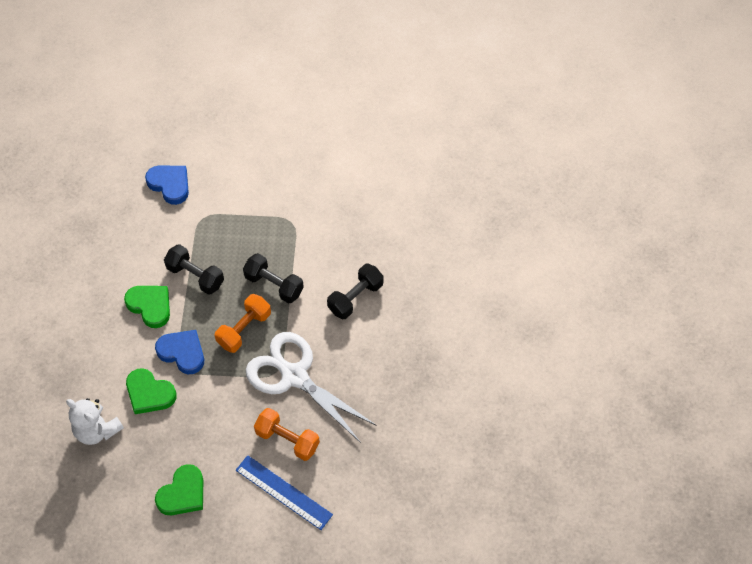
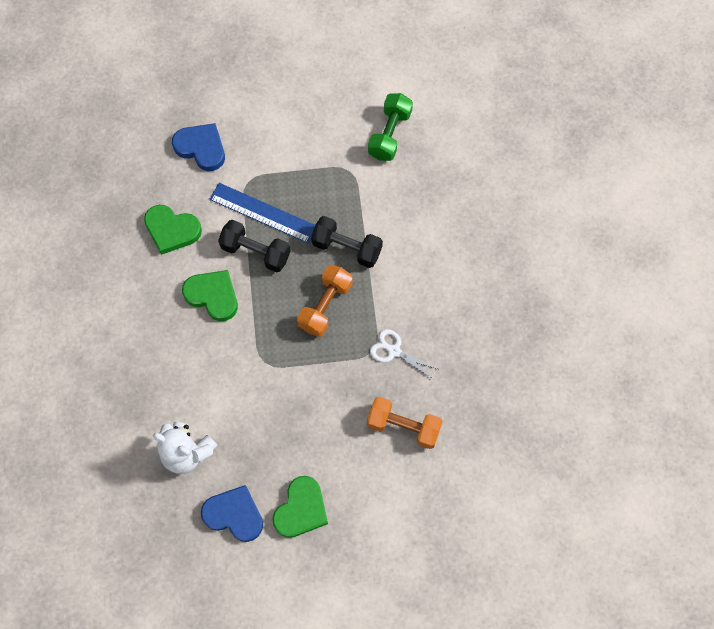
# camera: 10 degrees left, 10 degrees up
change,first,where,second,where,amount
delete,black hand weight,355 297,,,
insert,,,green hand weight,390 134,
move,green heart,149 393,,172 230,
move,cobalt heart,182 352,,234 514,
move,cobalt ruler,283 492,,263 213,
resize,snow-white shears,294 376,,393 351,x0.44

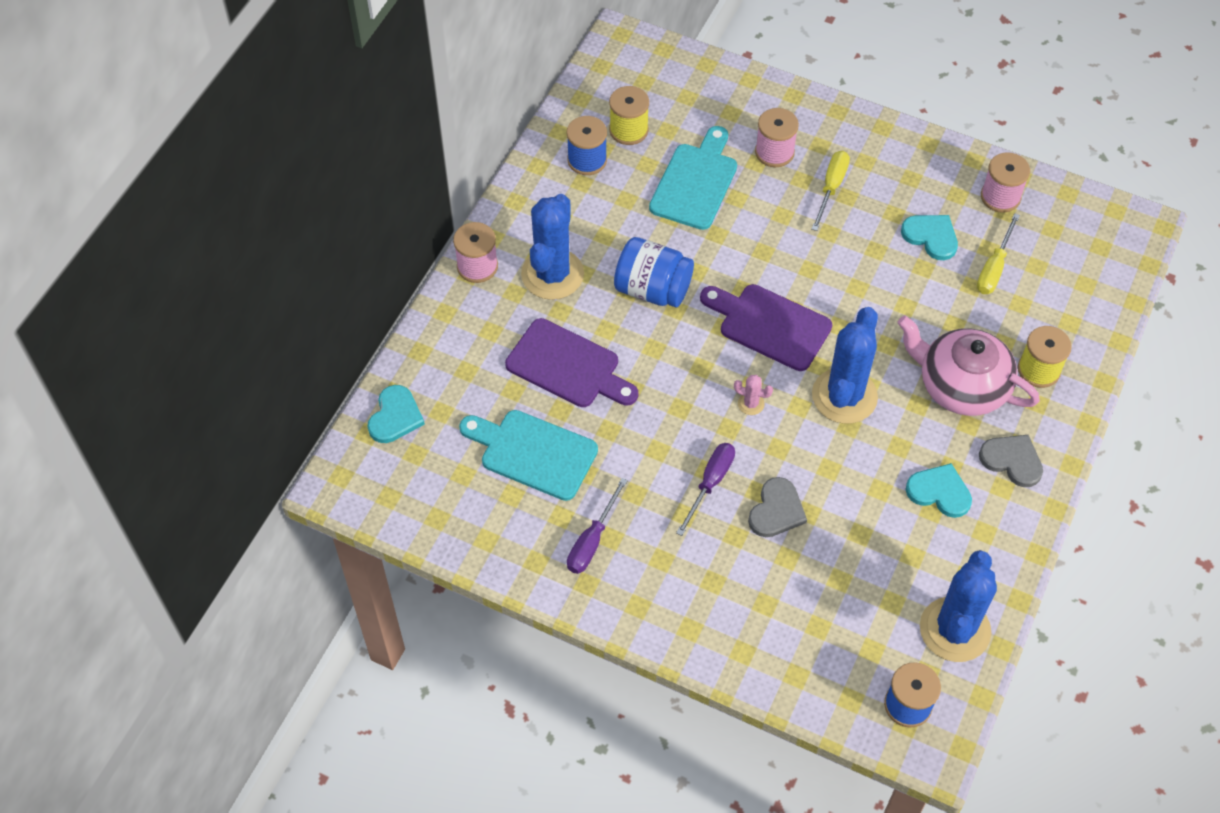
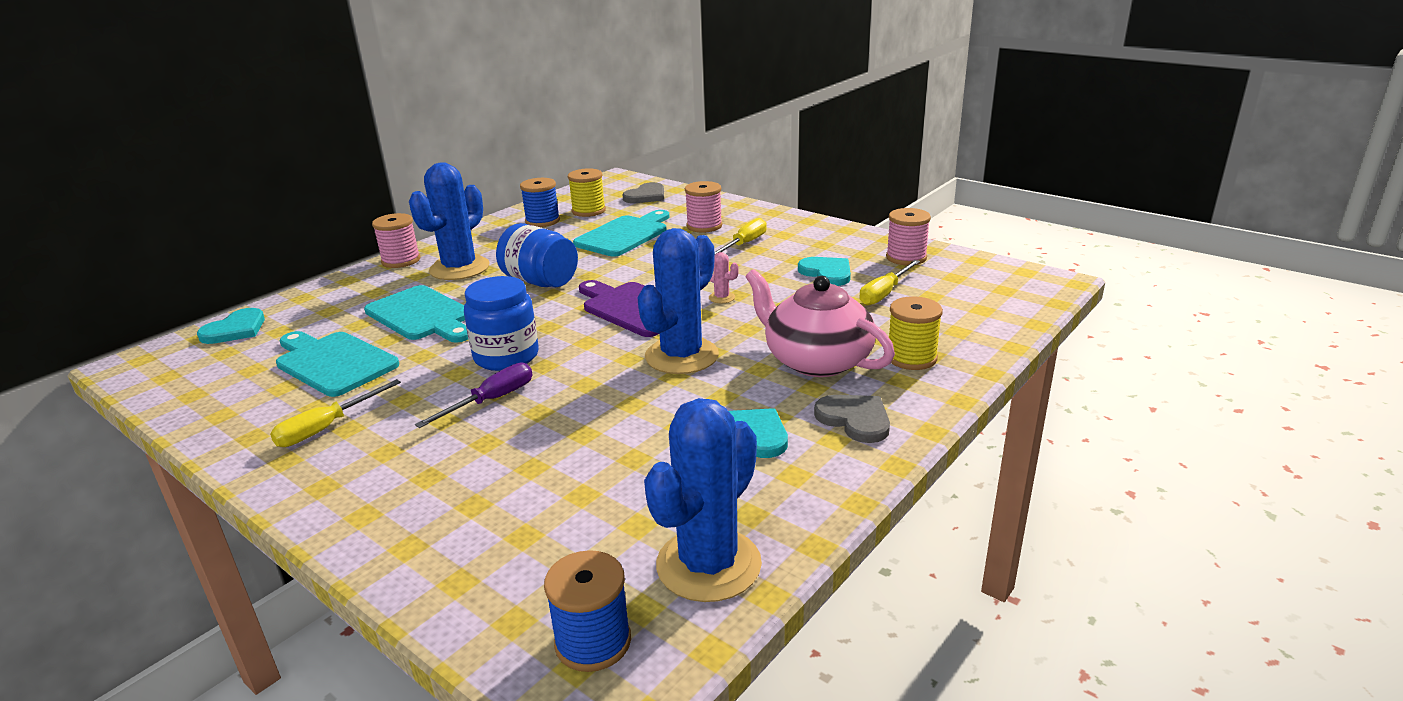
# camera: 15 degrees right, 30 degrees down
change,first,where,second,where,amount
insert,,,cobalt jam jar,506 356,
move,rosy saguaro cactus,751 404,,722 297,
move,grey heart,776 510,,646 196,
recolor,purple bread board,568 366,turquoise bread board,422 315,
recolor,purple hand screwdriver,592 540,bright yellow hand screwdriver,326 428,

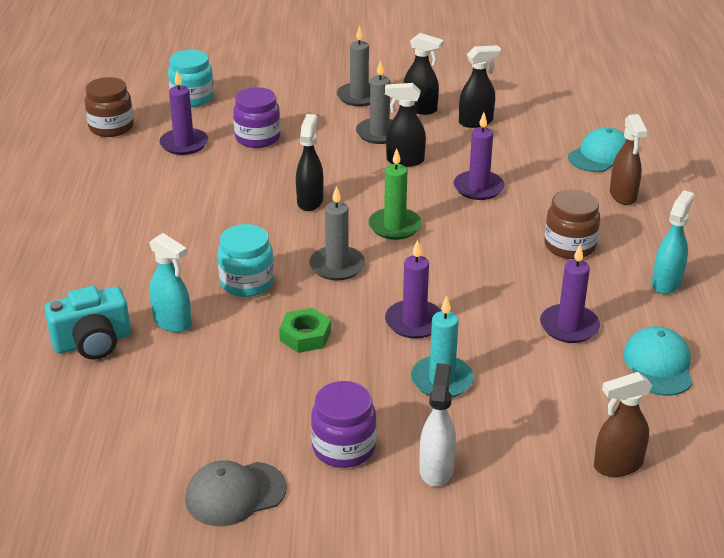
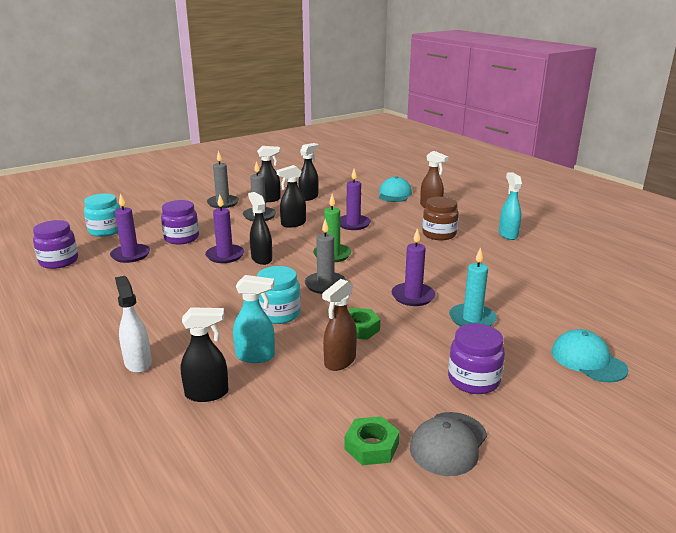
# camera: 35 degrees left, 10 degrees down
change,first,where,second,where,amount
insert,,,green nut,371 446,
move,snow-white sprayer,436 469,,138 362,
move,purple wax candle,569 326,,225 255,
move,dark brown sprayer,617 465,,339 361,
move,turquoise cap,658 365,,588 360,
replace,turquoise photo camera,93 342,black sprayer,207 394,
recolor,dark brown jam jar,111 127,purple jam jar,59 261,

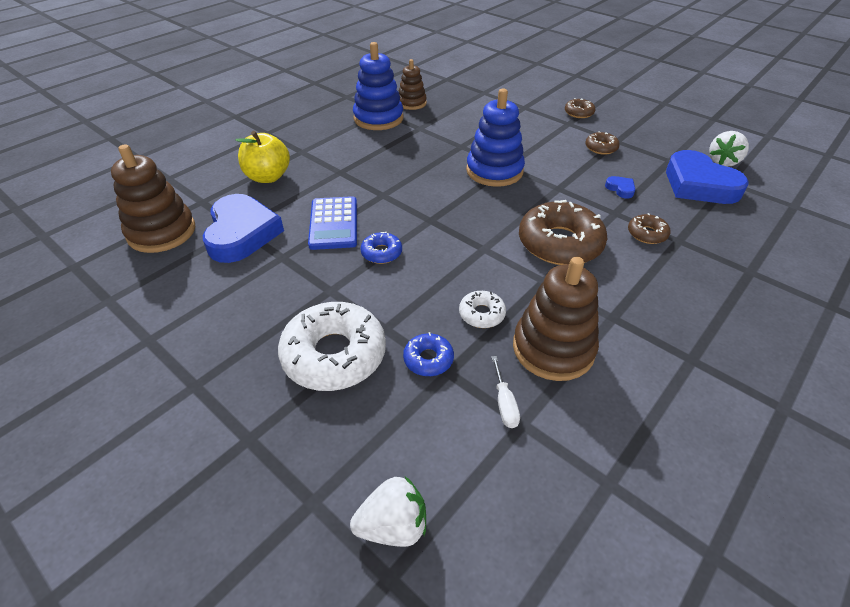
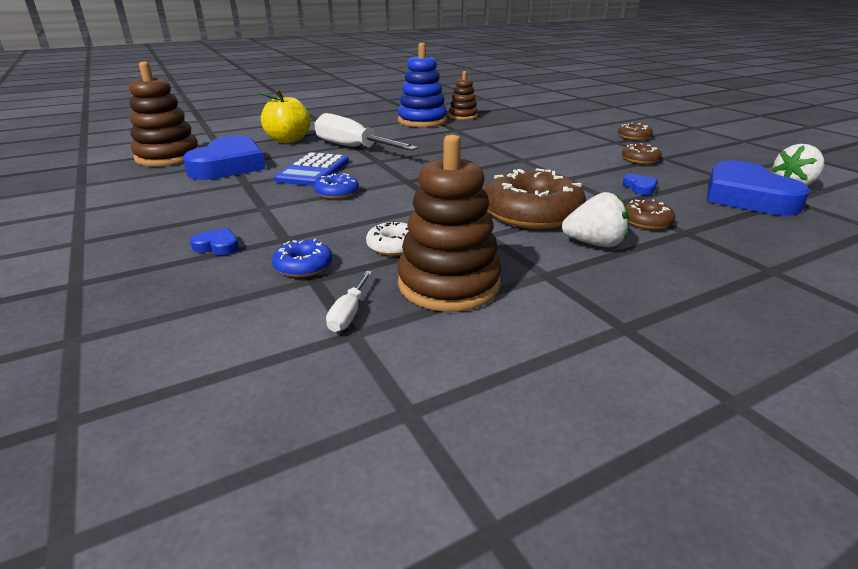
# camera: 20 degrees right, 15 degrees down
change,first,where,second,where,amount
delete,cobalt stacking rings,494 171,,,
insert,,,snow-white hand screwdriver,353 148,
move,snow-white toy strawberry,393 525,,594 244,
replace,snow-white donut,334 355,cobalt heart,217 246,

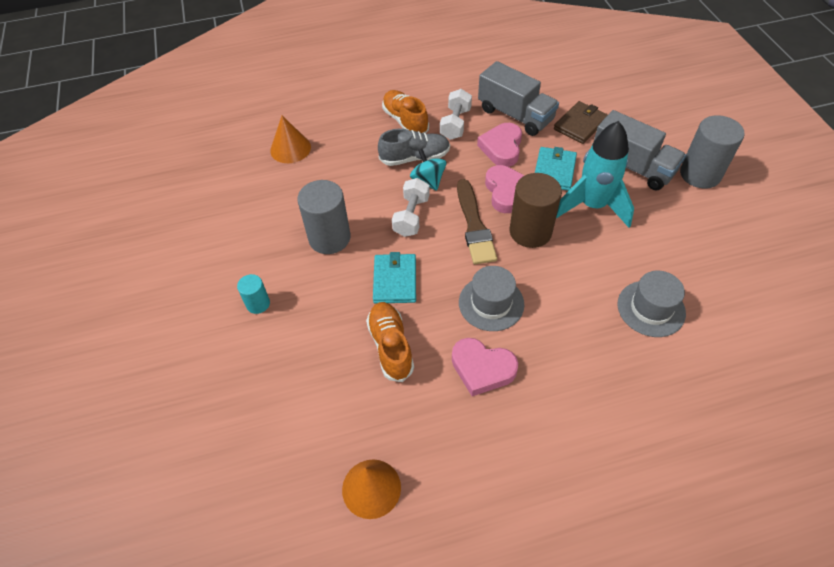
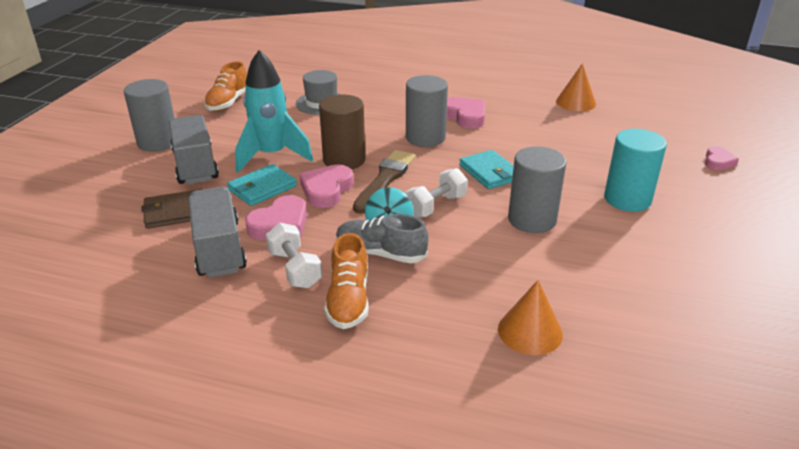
# camera: 150 degrees left, 20 degrees down
change,first,where,second,where,amount
insert,,,rosy heart,718 162,
move,orange lace-up shoe,390 346,,228 102,
replace,grey hat,491 303,grey cylinder,425 138,
rotate,turquoise card wallet,395 280,,490 172,60 degrees counterclockwise
rotate,snow-white hand weight,455 124,,295 269,75 degrees counterclockwise
resize,turquoise cylinder,258 304,,627 199,x1.89

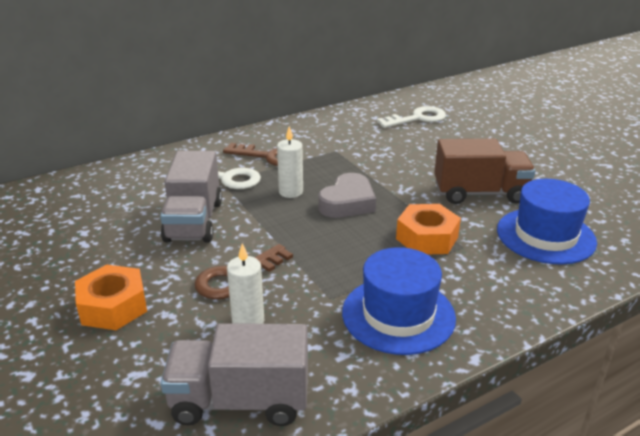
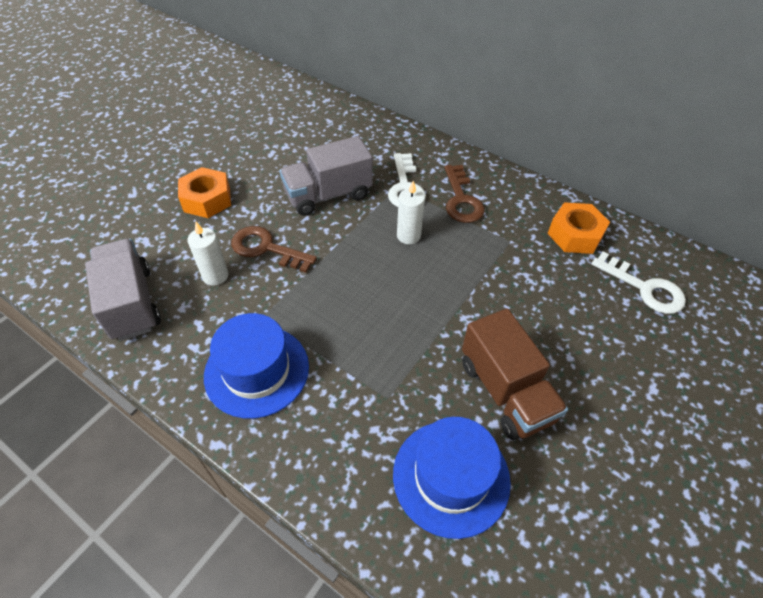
# camera: 65 degrees right, 20 degrees up
change,first,where,second,where,amount
delete,grey heart,347 202,,,
move,orange nut,427 238,,575 235,

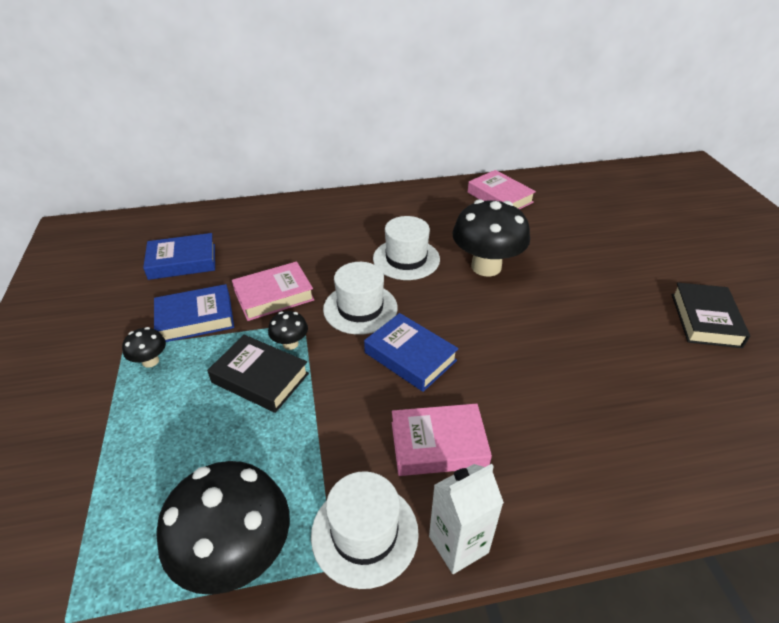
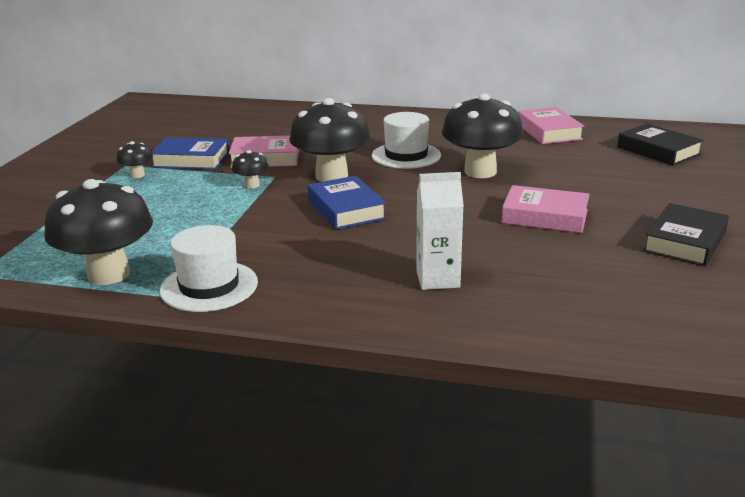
# camera: 25 degrees right, 15 degrees down
change,first,where,second,where,amount
delete,cobalt hardcover,182 261,,,
move,black hardcover,260 378,,658 151,
move,rosy hardcover,438 444,,545 216,
move,snow-white juice carton,458 544,,437 279,
replace,snow-white hat,360 308,black mushroom,331 176,

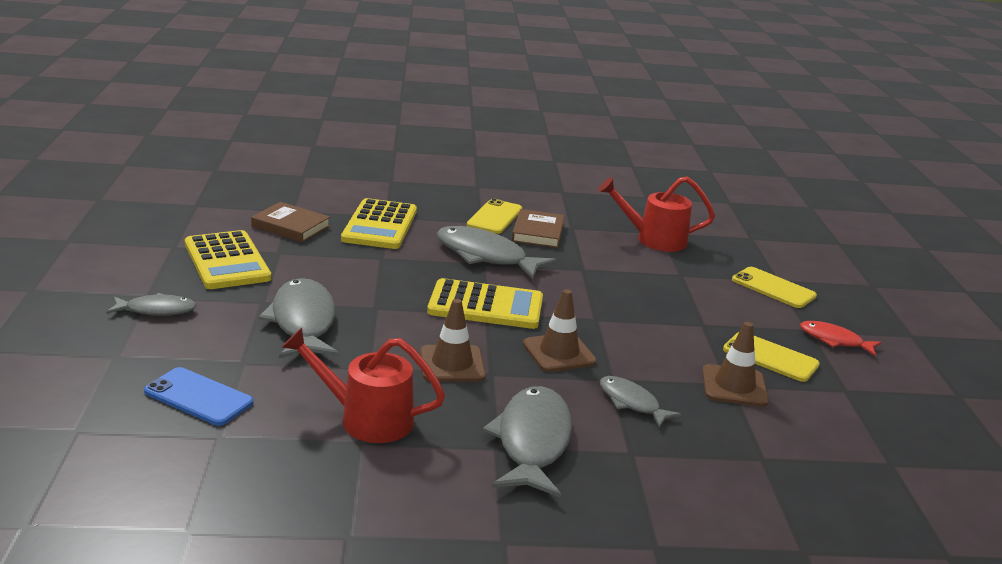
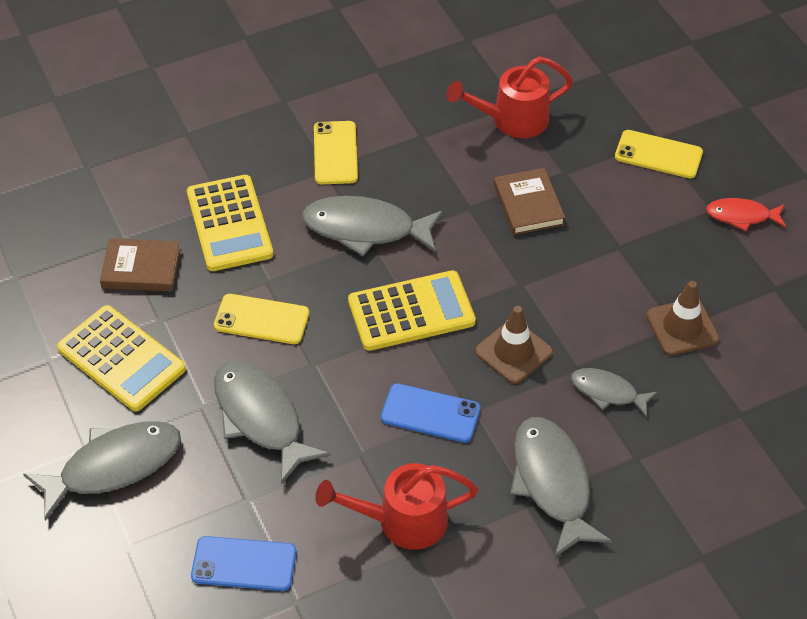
# camera: 20 degrees left, 25 degrees up
change,first,where,second,where,amount
move,dark brown hardcover,538 232,,528 205,
move,bright yellow mobile phone,770 357,,261 319,
replace,dark brown road cone,452 364,cobalt mobile phone,430 413,
resize,grey toy fish,157 310,,114 466,x1.76

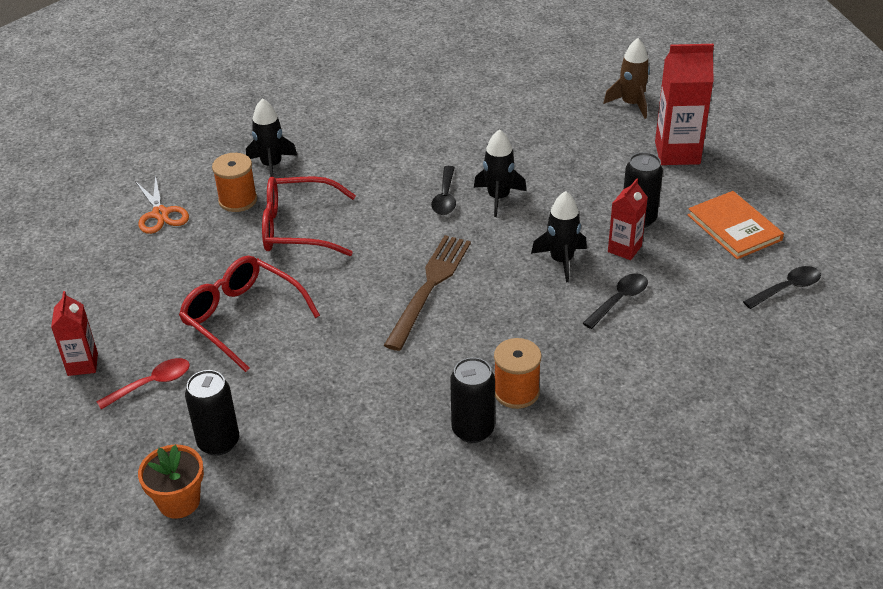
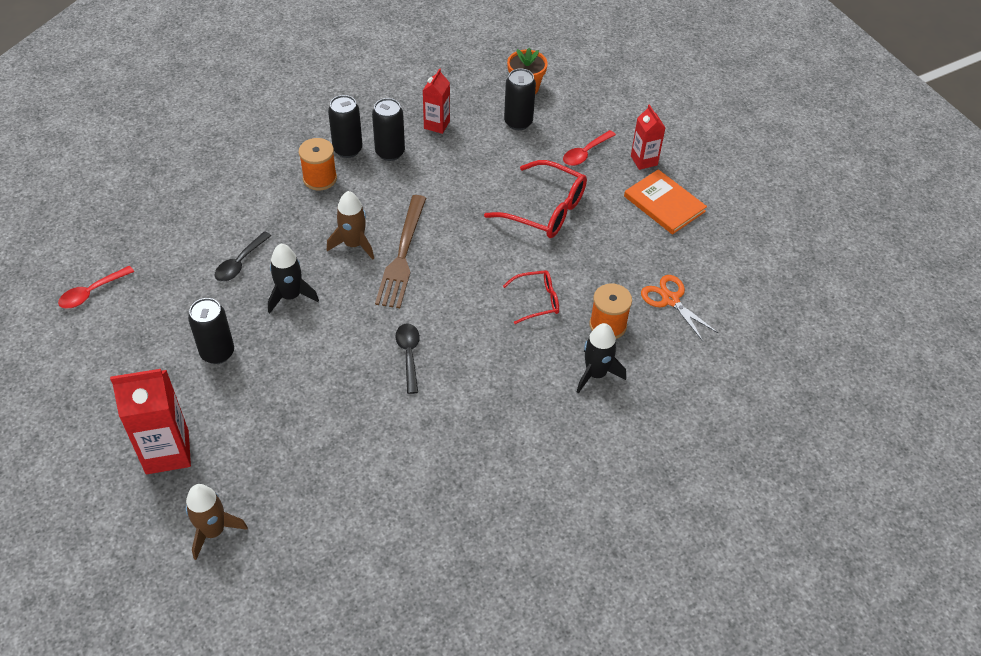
# camera: 165 degrees right, 10 degrees up
change,first,where,second,where,amount
delete,black spaceship,498 198,,,
insert,,,dark brown spaceship,354 244,
insert,,,black soda can,390 152,
move,crimson juice carton,624 249,,437 125,
move,orange hardcover,734 227,,664 204,
recolor,black spoon,787 288,crimson spoon,91 292,
resize,crimson eyeglasses,298 228,,537 300,x0.58

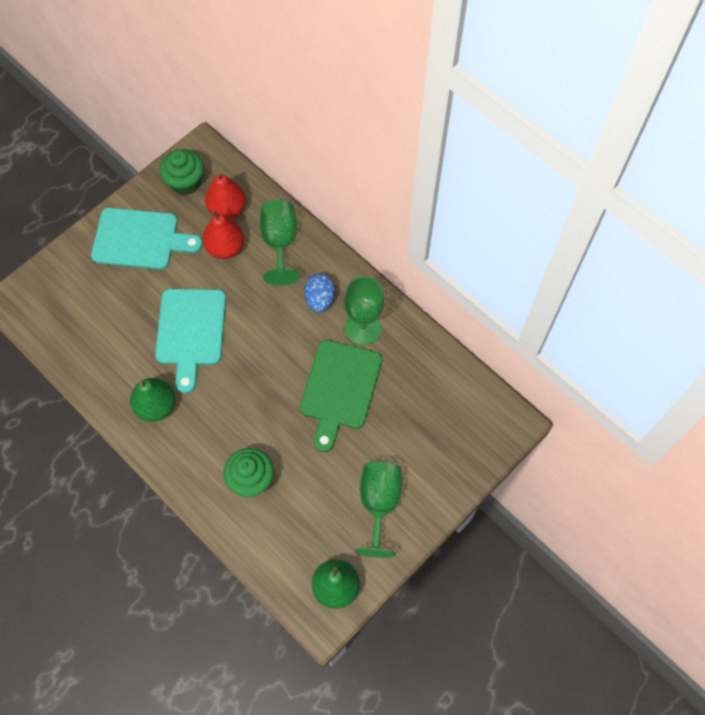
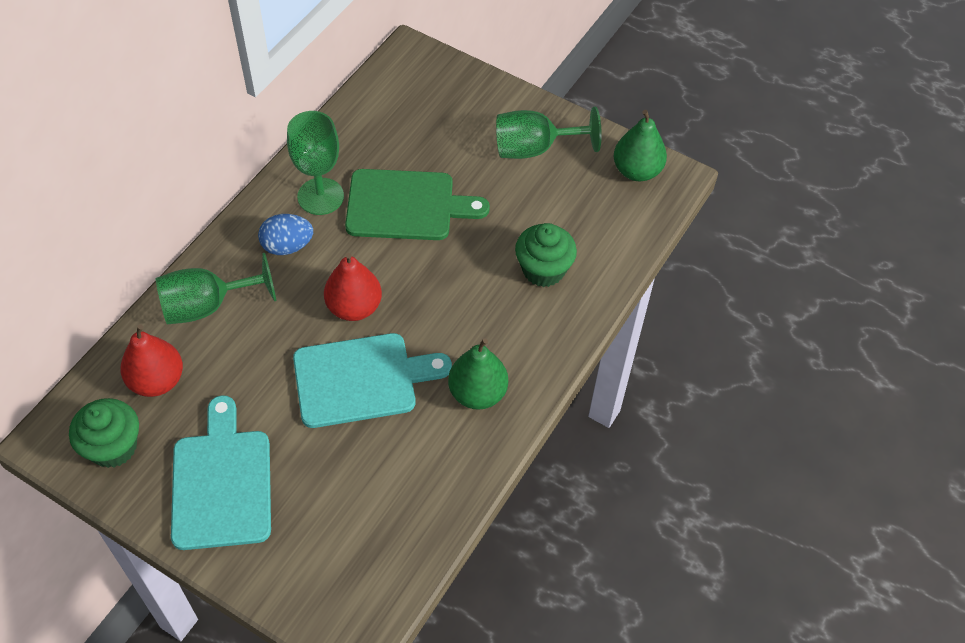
# camera: 105 degrees left, 10 degrees down
change,first,where,second,where,amount
move,crimson toy pear,225 247,,354 307,

